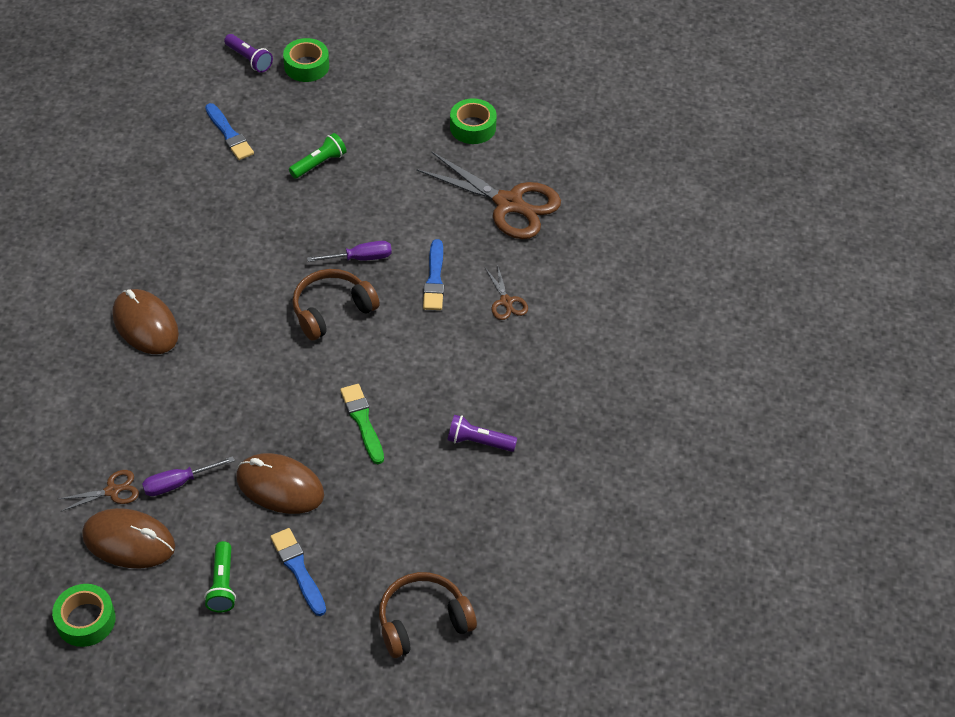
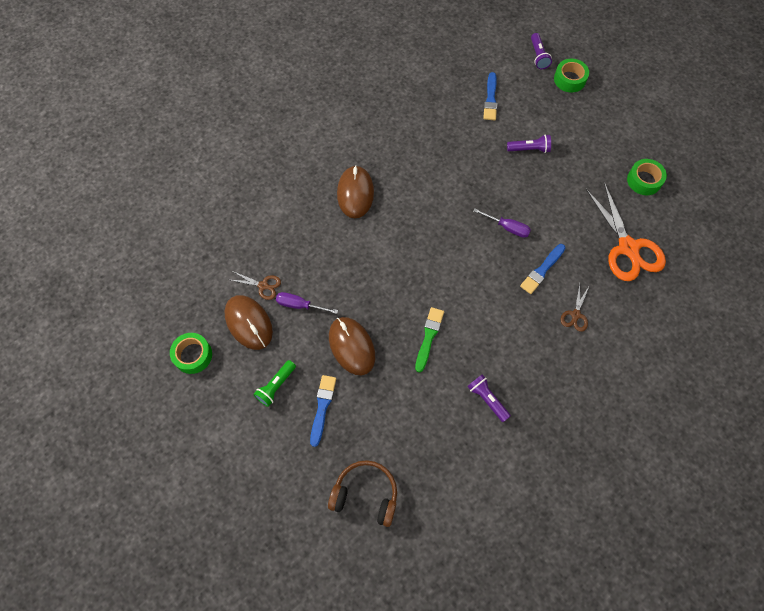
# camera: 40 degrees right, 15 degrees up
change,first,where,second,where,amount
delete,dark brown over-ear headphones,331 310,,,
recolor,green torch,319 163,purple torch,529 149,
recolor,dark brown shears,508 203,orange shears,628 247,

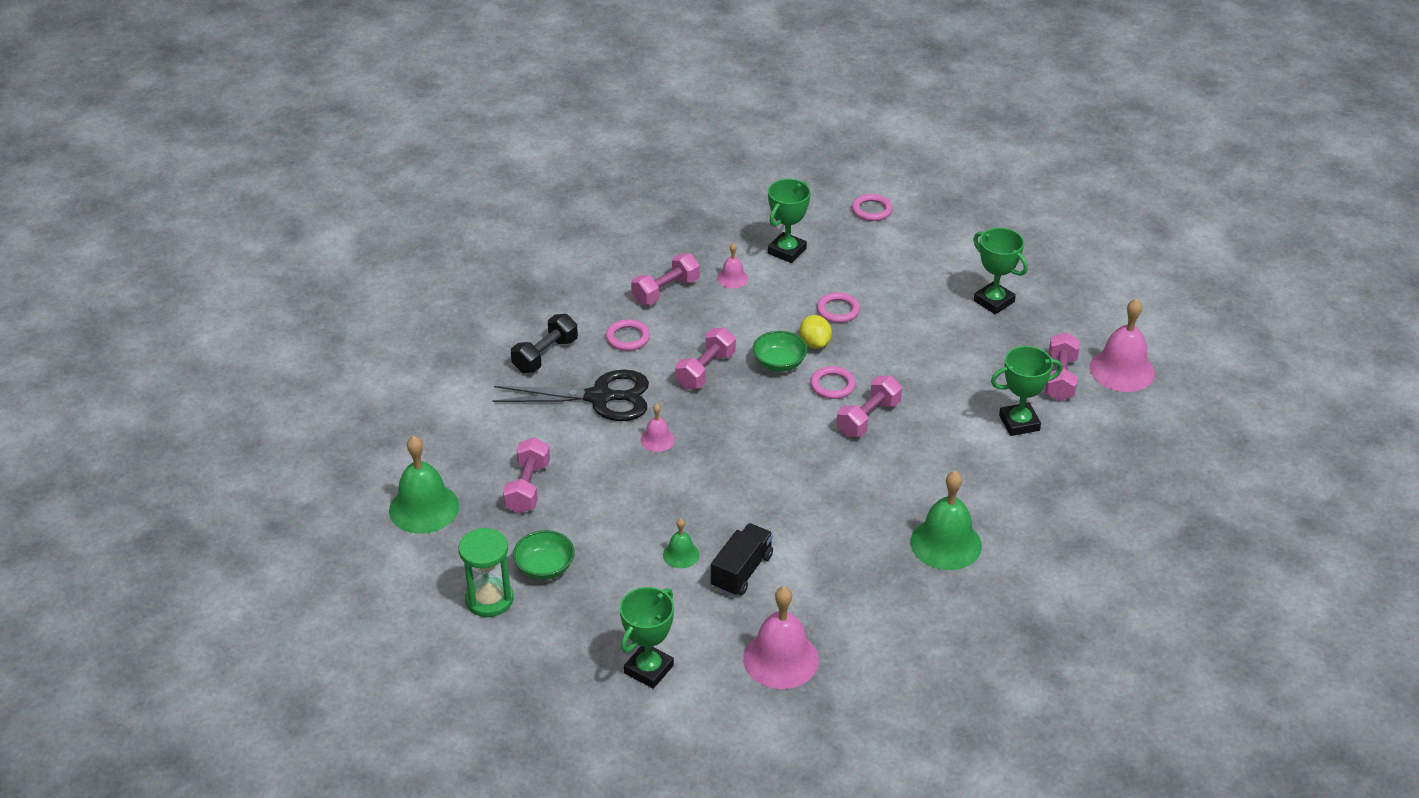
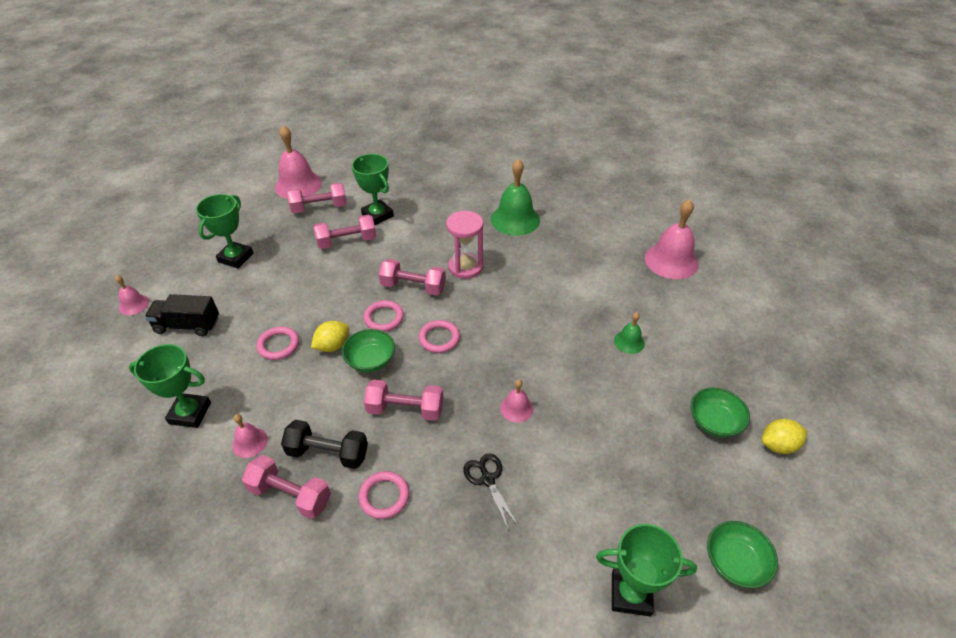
# camera: 115 degrees left, 5 degrees up
change,first,where,second,where,amount
insert,,,rosy hand bell,134 304,
insert,,,rosy sandglass,465 267,
move,rosy hand weight,528 487,,347 241,
move,black hand weight,545 355,,328 453,
move,green prize cup,648 669,,631 594,
move,black toy truck,742 571,,187 325,
move,rosy torus,871 210,,439 338,
replace,green hand bell,424 508,green serving bowl,735 563,
replace,green sandglass,489 599,bright yellow toy lemon,778 445,
resize,black shears,600 398,,488 479,x0.50

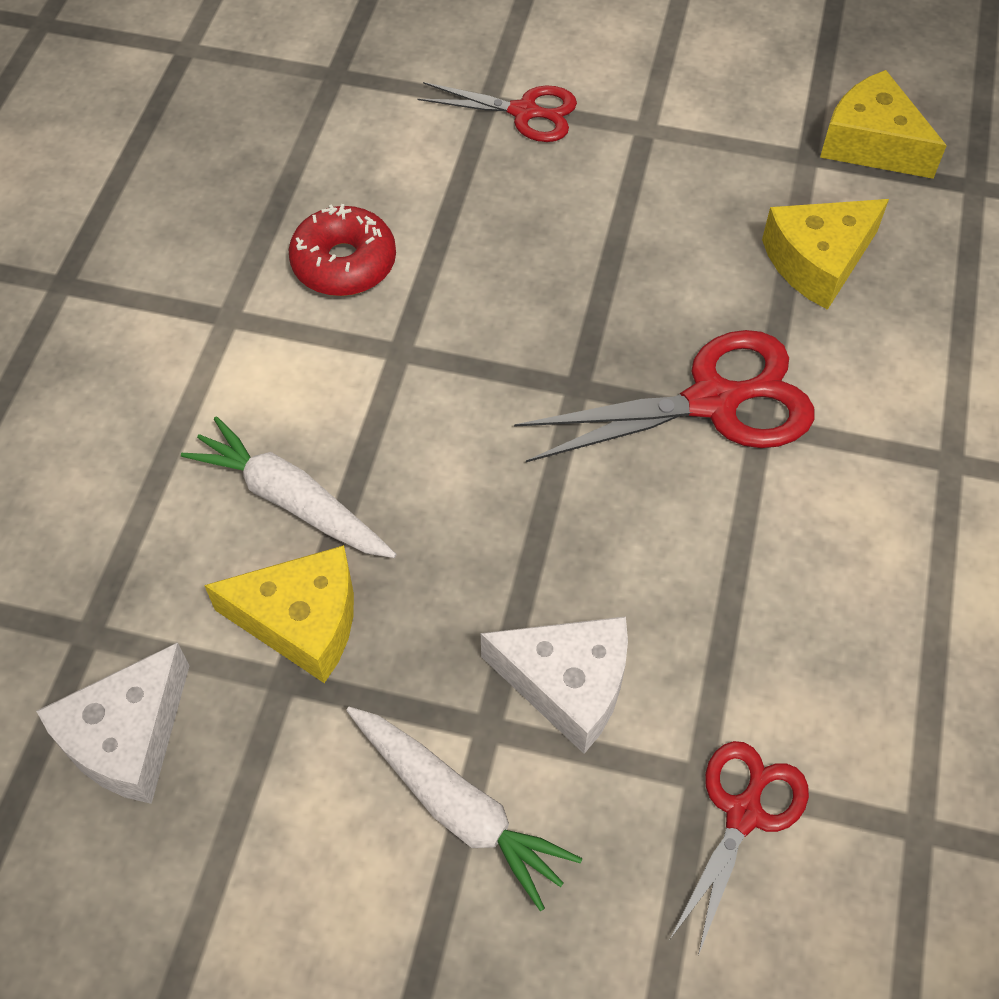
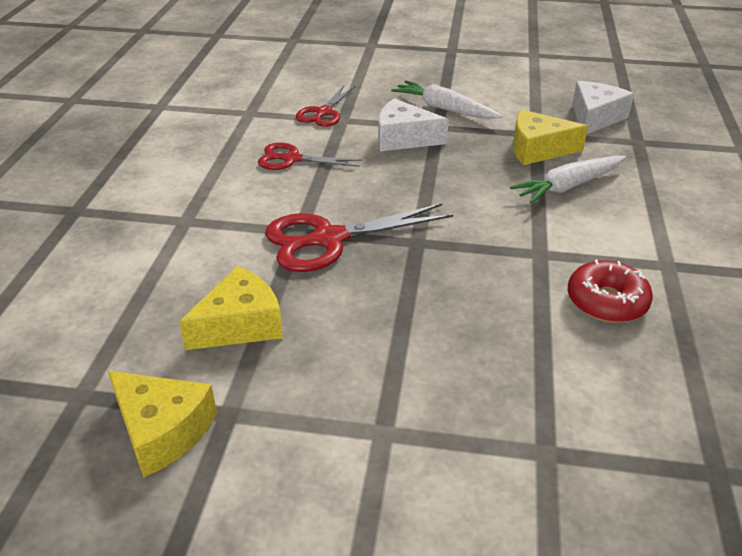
# camera: 175 degrees right, 20 degrees down
change,first,where,second,where,amount
move,crimson shears,524 112,,292 159,
rotate,snow-white root vegetable,291 501,,568 186,120 degrees clockwise

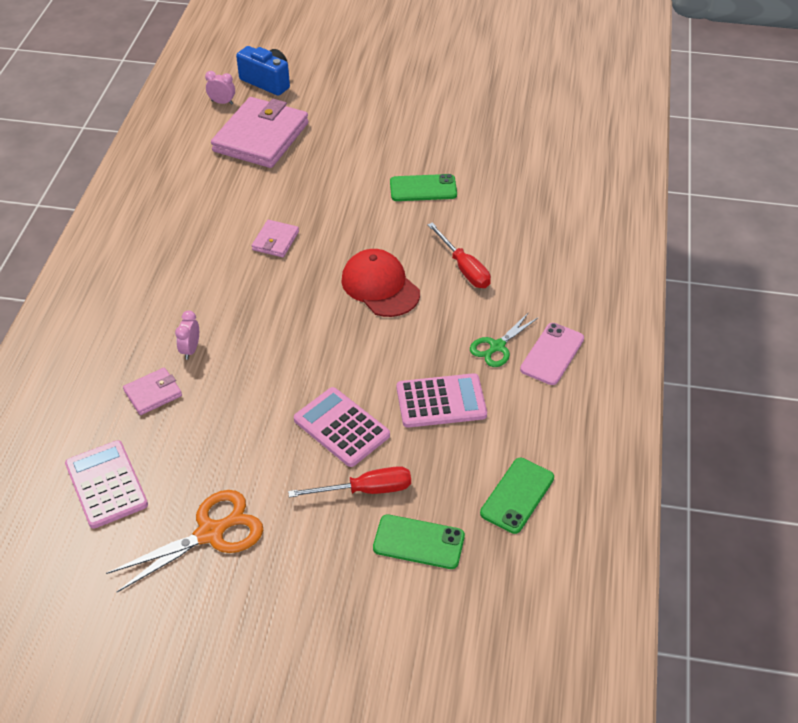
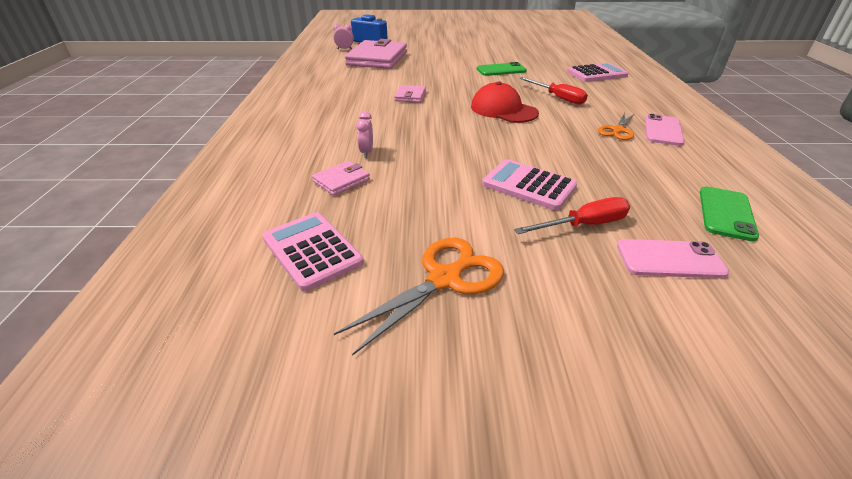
# camera: 10 degrees left, 10 degrees down
change,first,where,second,where,amount
move,rosy adding machine,441 401,,596 74,
recolor,green mobile phone,418 542,rosy mobile phone,669 259,
recolor,green shears,497 346,orange shears,617 130,

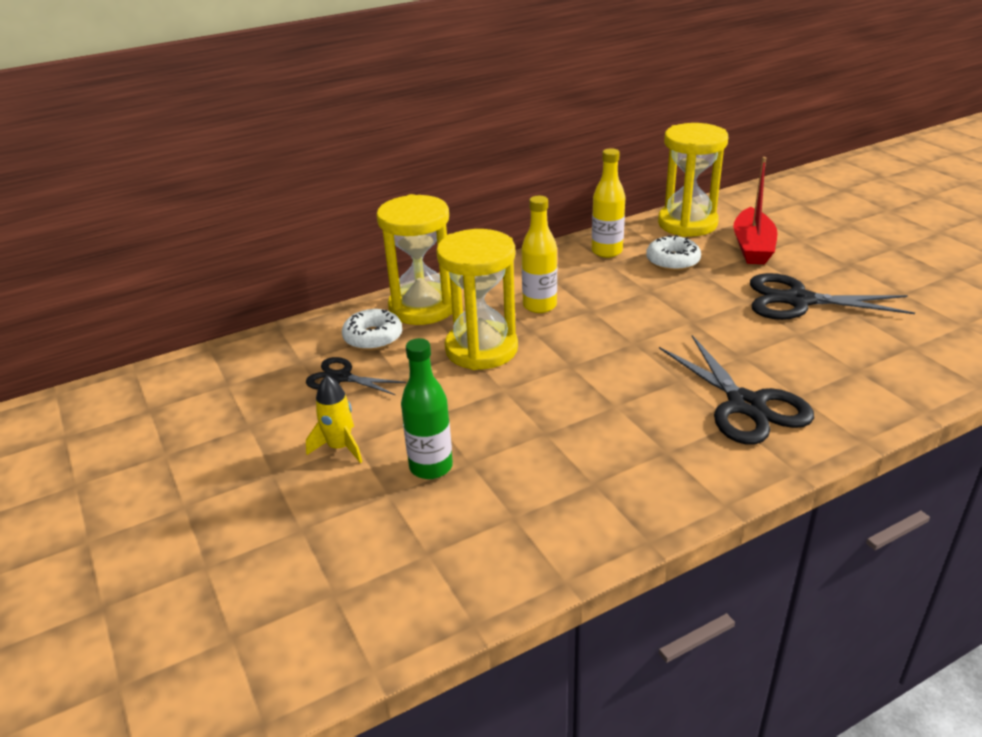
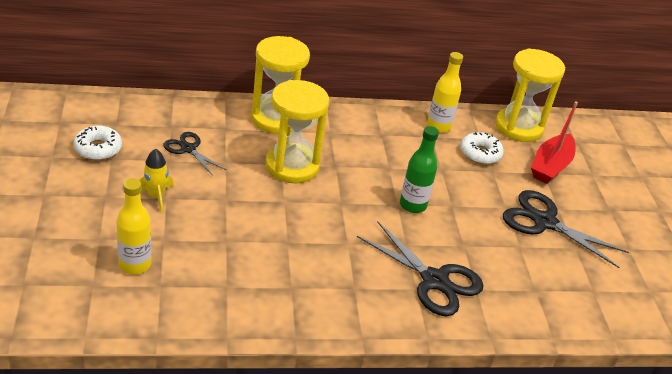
# camera: 15 degrees right, 5 degrees up
change,first,where,second,where,amount
move,snow-white donut,373 337,,98 149,
move,green drink bottle,431 467,,413 205,
move,bright yellow drink bottle,539 306,,135 264,
rotate,black shears,746 406,,435 281,45 degrees counterclockwise

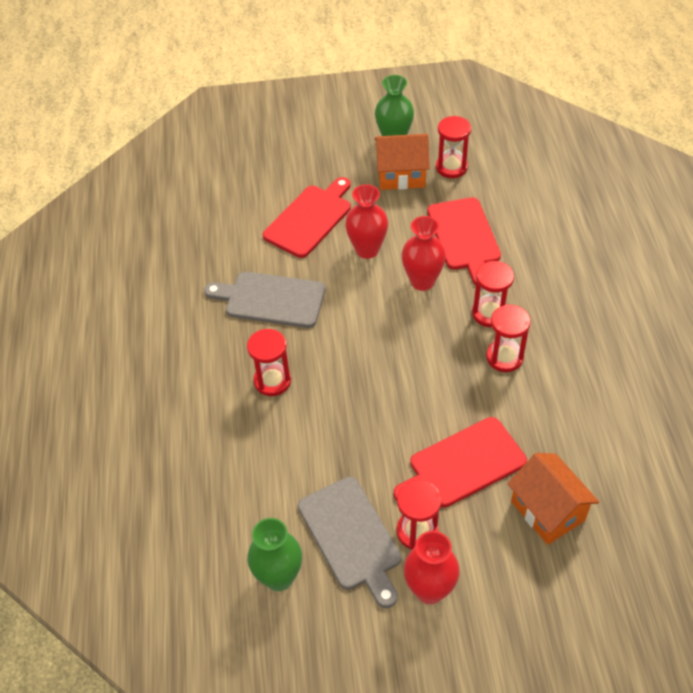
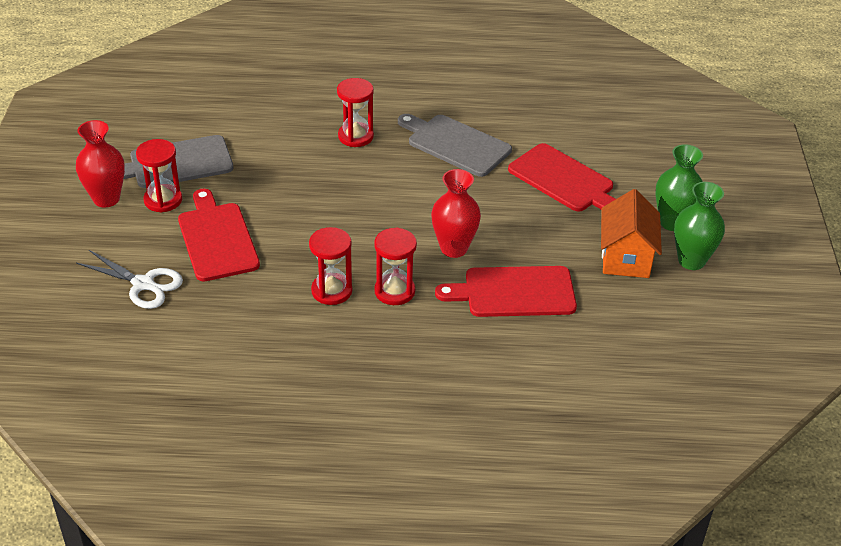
# camera: 95 degrees right, 10 degrees down
change,first,where,second,where,amount
delete,crimson tall vase,367 250,,,
delete,crimson sandglass,451 167,,,
move,green tall vase,279 577,,672 222,
replace,orange house,547 510,snow-white shears,143 284,
rotate,grey bread board,271 299,,455 144,75 degrees counterclockwise

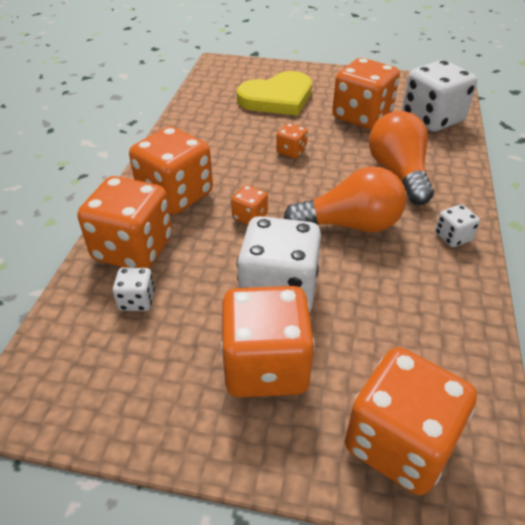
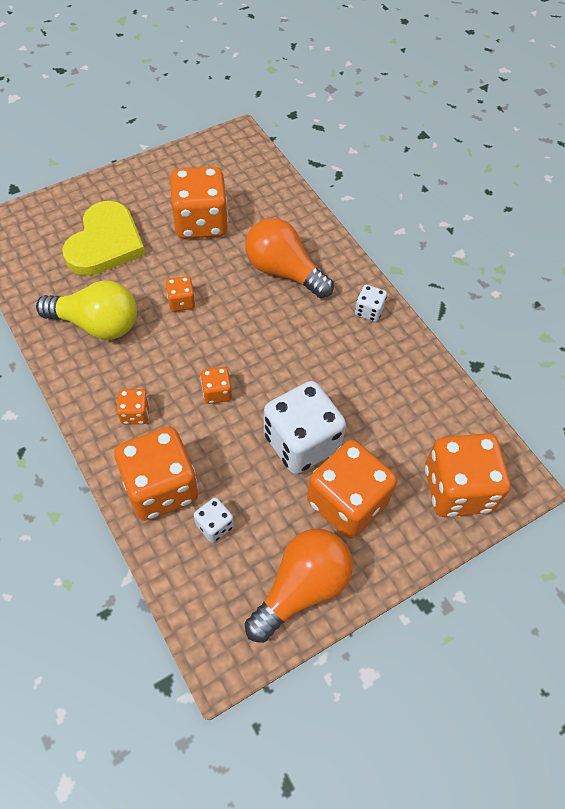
# camera: 45 degrees left, 15 degrees up
change,first,where,second,where,amount
delete,snow-white game die,432 119,,,
insert,,,bright yellow lightbulb,97 324,
move,orange lightbulb,350 225,,301 588,
resize,orange game die,175 195,,135 414,x0.46

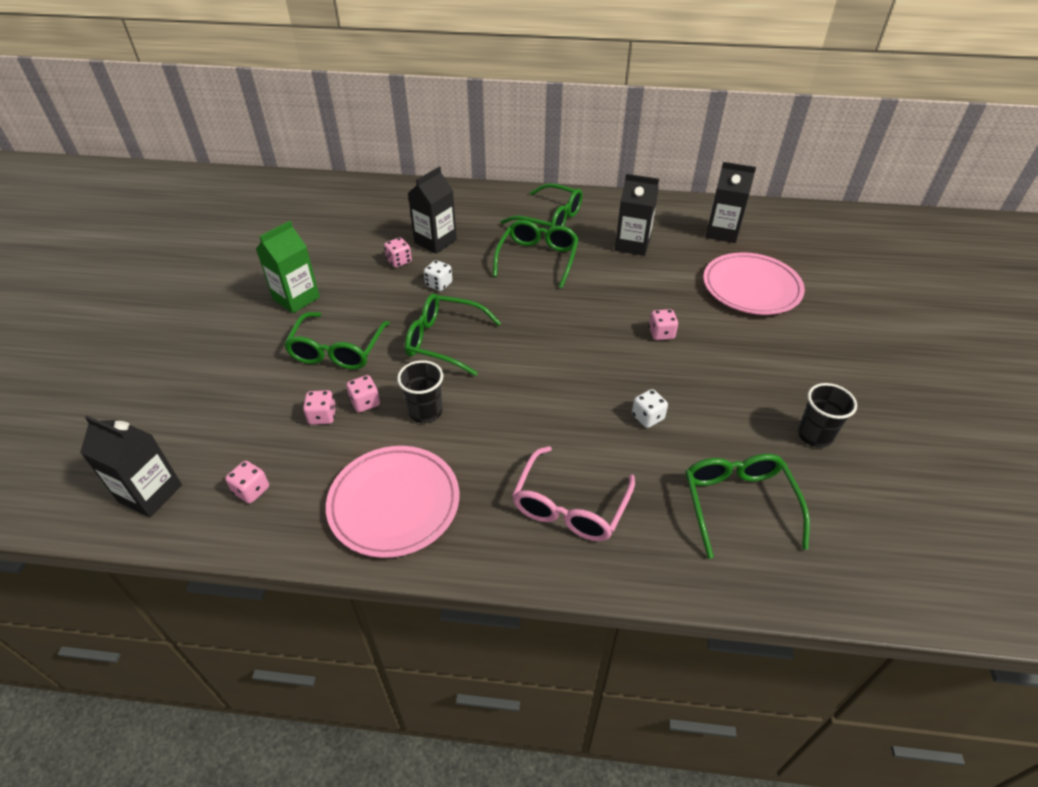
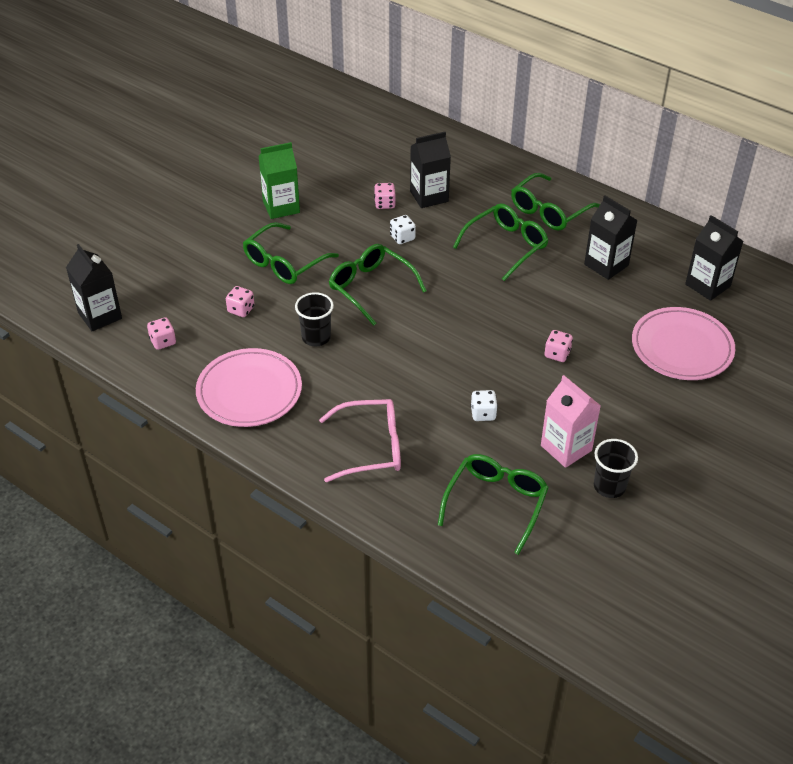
# camera: 30 degrees right, 0 degrees up
change,first,where,second,where,amount
delete,rosy game die,365 402,,,
insert,,,rosy juice carton,566 448,
rotate,green eyeglasses,549 218,,549 210,75 degrees clockwise
rotate,rosy eyeglasses,570 505,,370 447,150 degrees counterclockwise

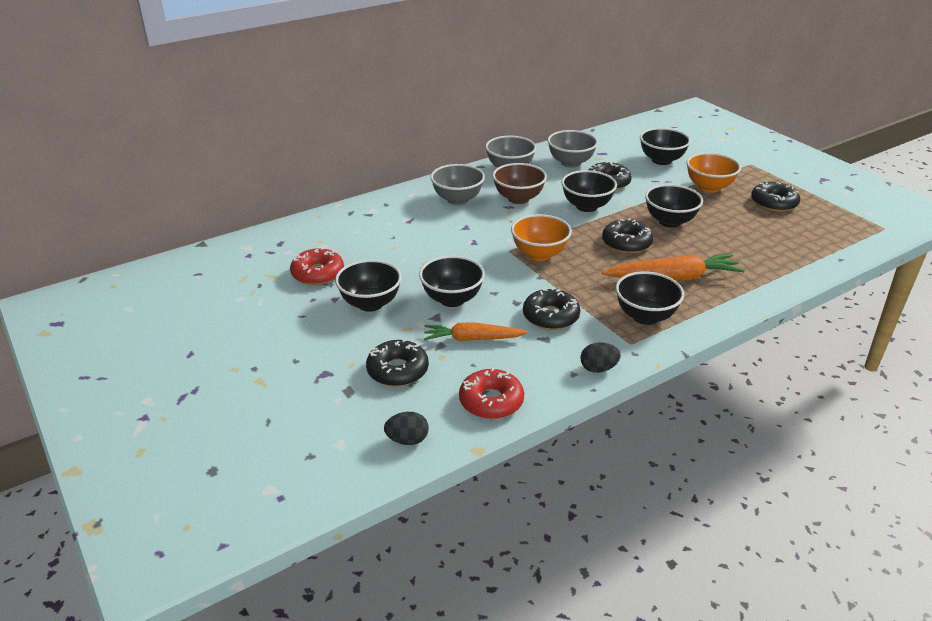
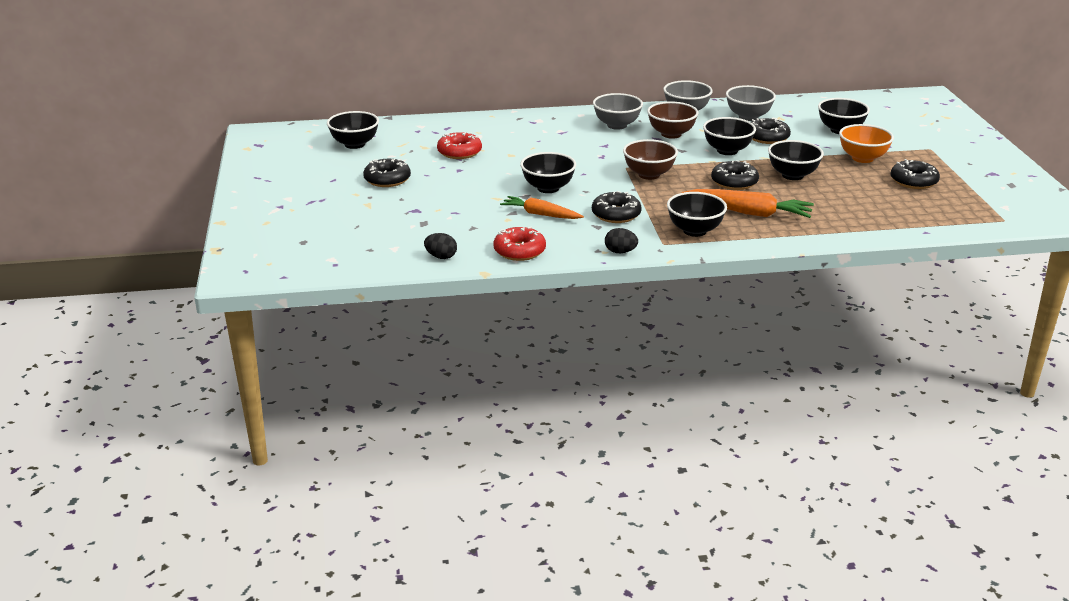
# camera: 25 degrees right, 5 degrees down
change,first,where,second,where,amount
move,black serving bowl,370 303,,354 144,
move,black donut,397 370,,387 179,
recolor,orange serving bowl,539 254,dark brown serving bowl,649 175,

